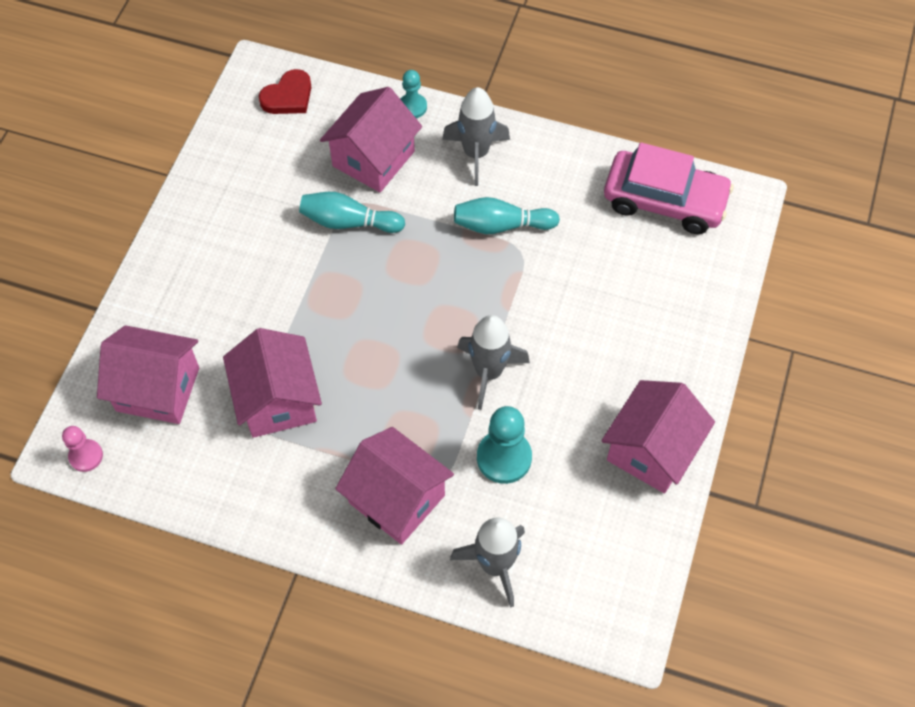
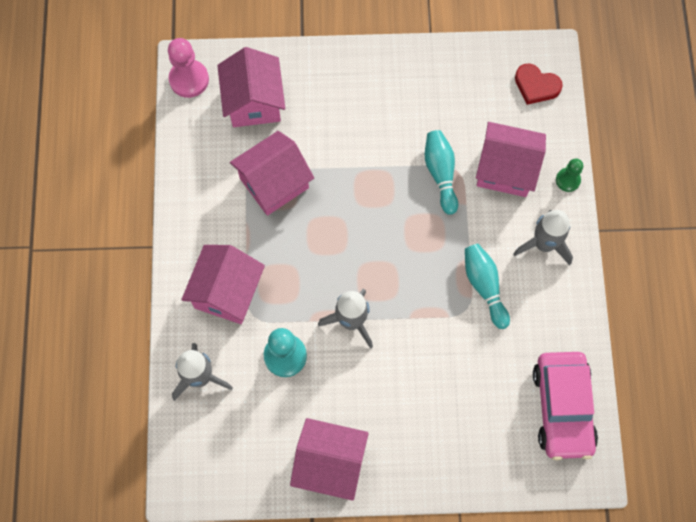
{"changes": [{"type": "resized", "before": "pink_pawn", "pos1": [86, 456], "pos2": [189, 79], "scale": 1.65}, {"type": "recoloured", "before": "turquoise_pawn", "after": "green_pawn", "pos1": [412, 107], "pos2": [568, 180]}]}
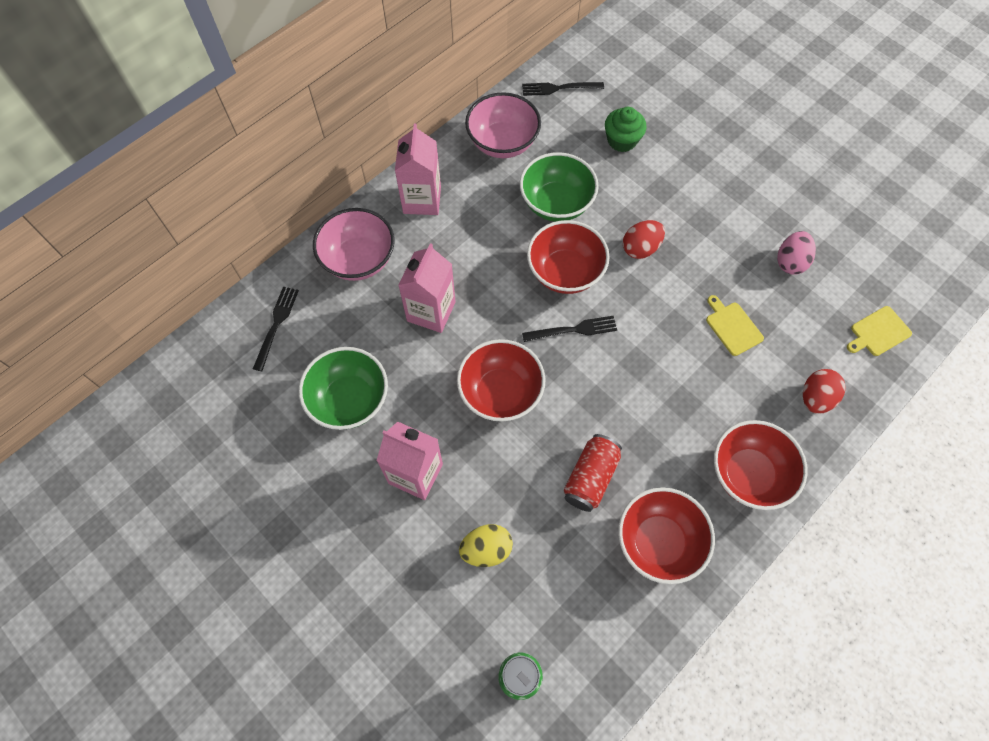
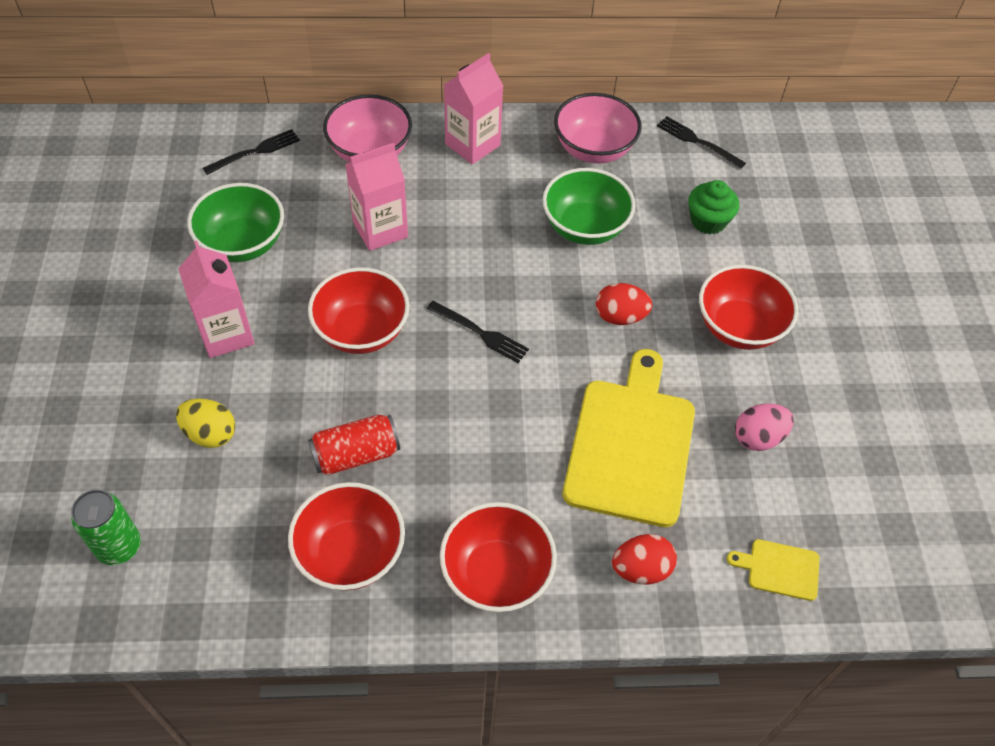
{"changes": [{"type": "moved", "before": "red_bowl", "pos1": [565, 272], "pos2": [739, 327]}, {"type": "resized", "before": "yellow_cutting_board", "pos1": [732, 327], "pos2": [631, 445], "scale": 2.31}]}
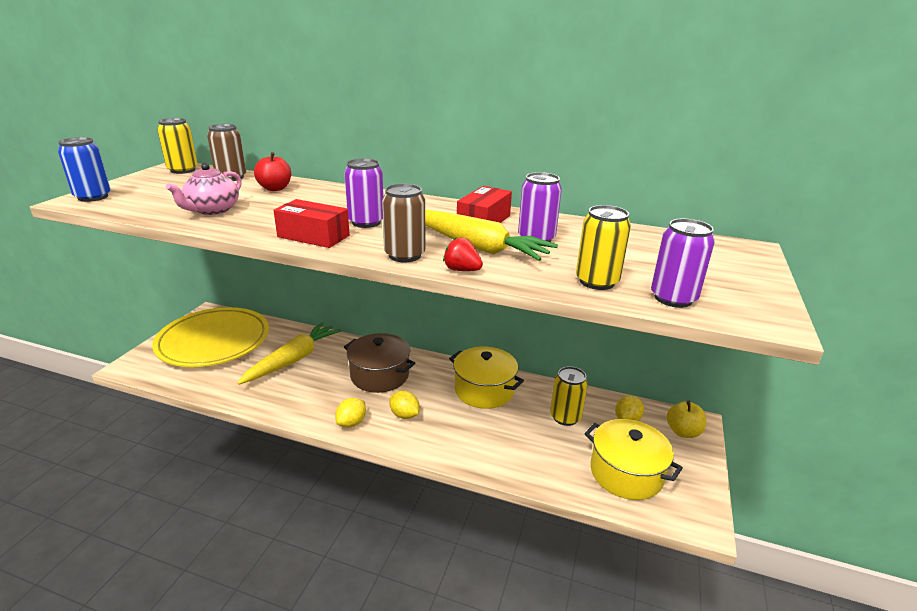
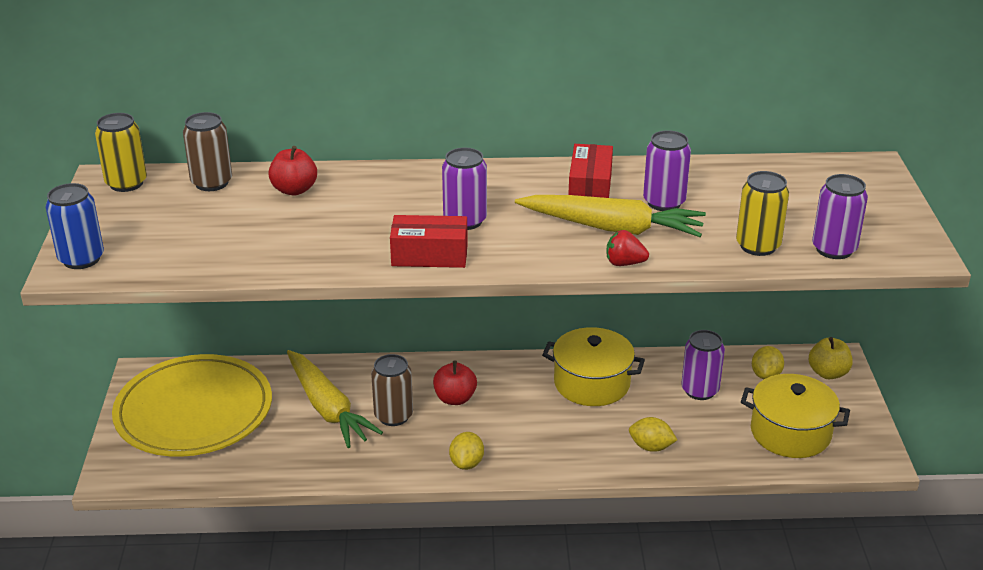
{"changes": [{"type": "removed", "before": "pink_teapot", "pos1": [212, 210]}, {"type": "turned", "before": "yellow_carrot", "pos1": [293, 360], "pos2": [327, 408], "turn": 135}, {"type": "replaced", "before": "brown_pot", "after": "red_apple", "pos1": [379, 375], "pos2": [455, 398]}, {"type": "moved", "before": "brown_can", "pos1": [404, 255], "pos2": [393, 416]}, {"type": "moved", "before": "yellow_lemon", "pos1": [404, 415], "pos2": [651, 447]}, {"type": "recoloured", "before": "yellow_can", "after": "purple_can", "pos1": [565, 417], "pos2": [700, 390]}]}
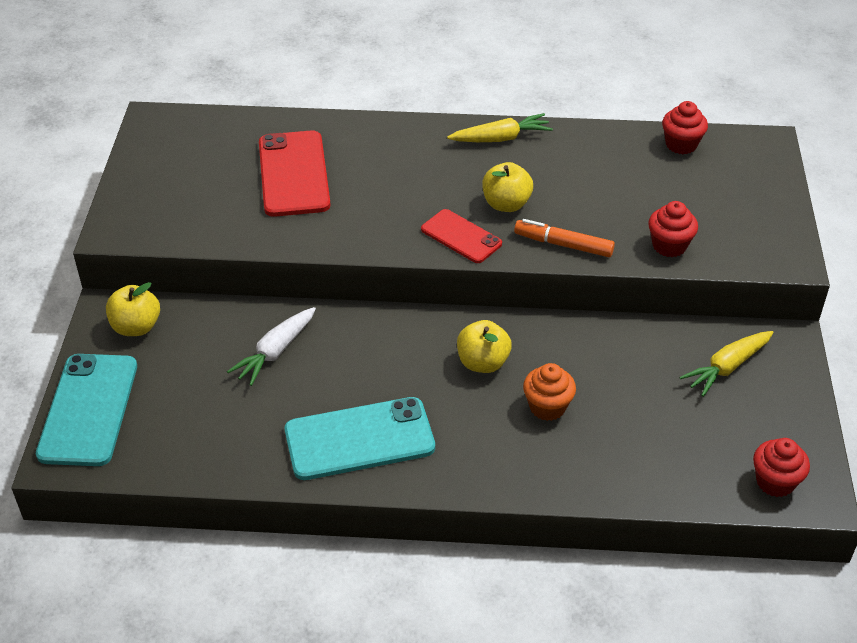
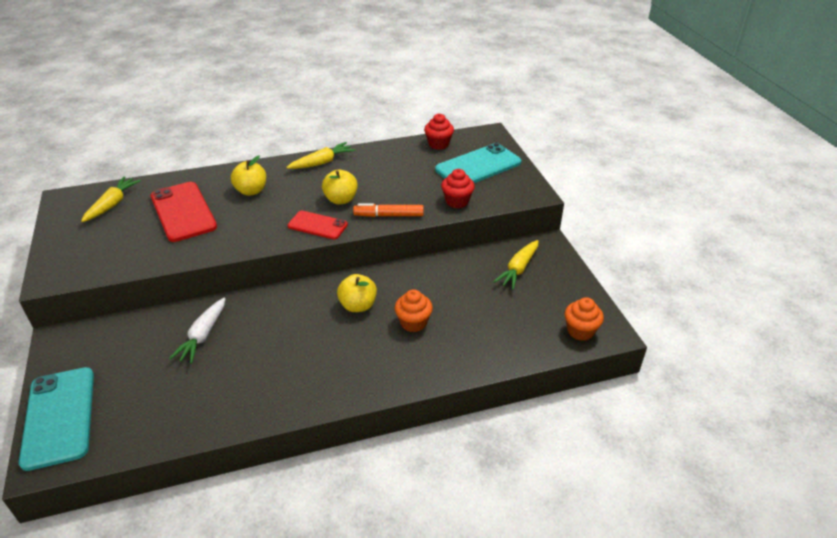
{"changes": [{"type": "moved", "before": "yellow_apple", "pos1": [136, 327], "pos2": [251, 191]}, {"type": "moved", "before": "turquoise_phone", "pos1": [359, 439], "pos2": [478, 166]}, {"type": "recoloured", "before": "red_cupcake", "after": "orange_cupcake", "pos1": [775, 482], "pos2": [580, 331]}, {"type": "added", "after": "yellow_carrot", "pos2": [112, 204]}]}
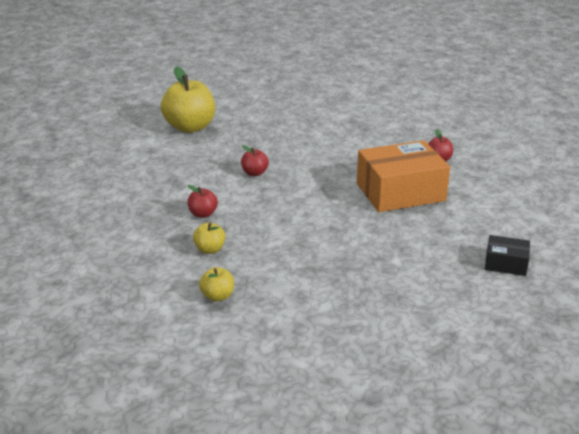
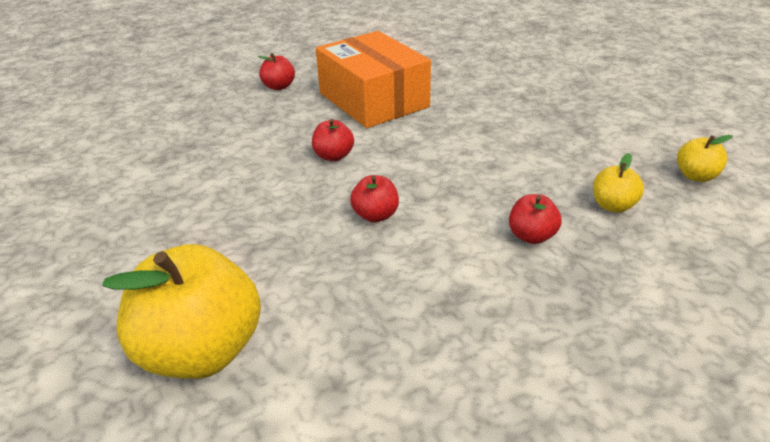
{"changes": [{"type": "removed", "before": "black_box", "pos1": [505, 264]}, {"type": "added", "after": "red_apple", "pos2": [333, 156]}]}
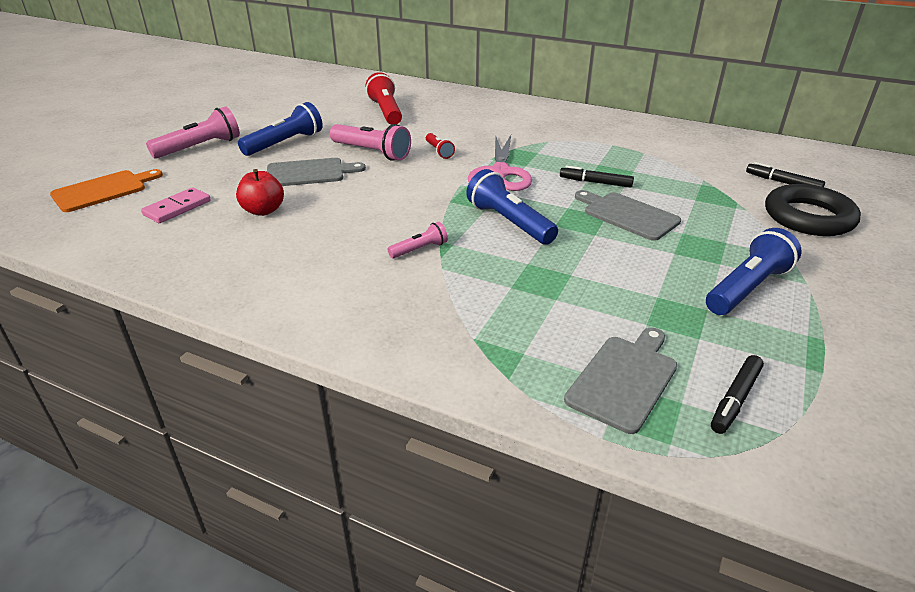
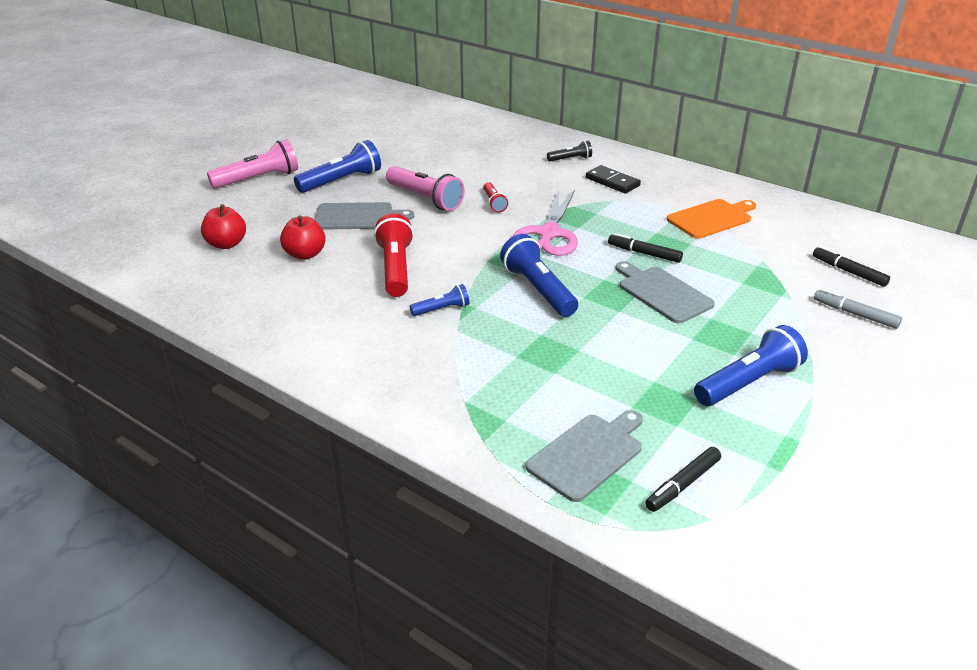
{"changes": [{"type": "moved", "before": "orange_cutting_board", "pos1": [103, 190], "pos2": [711, 218]}, {"type": "replaced", "before": "pink_domino", "after": "red_apple", "pos1": [177, 208], "pos2": [226, 244]}, {"type": "moved", "before": "red_flashlight", "pos1": [386, 112], "pos2": [396, 269]}, {"type": "recoloured", "before": "pink_flashlight", "after": "blue_flashlight", "pos1": [419, 249], "pos2": [442, 309]}, {"type": "replaced", "before": "black_ring", "after": "grey_marker", "pos1": [808, 217], "pos2": [855, 314]}, {"type": "added", "after": "black_flashlight", "pos2": [570, 159]}, {"type": "added", "after": "black_domino", "pos2": [612, 182]}]}
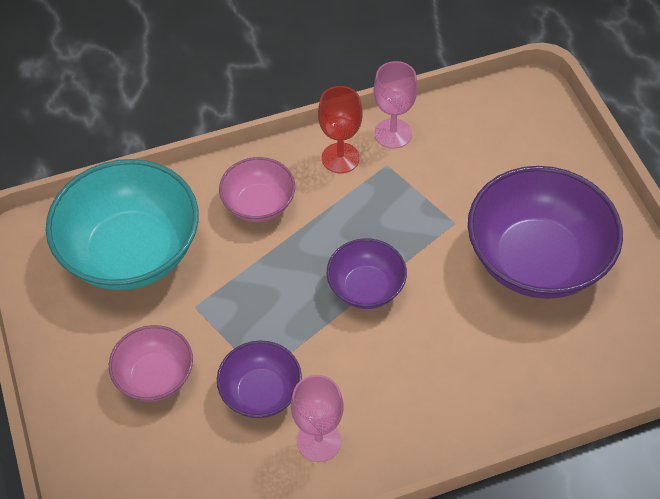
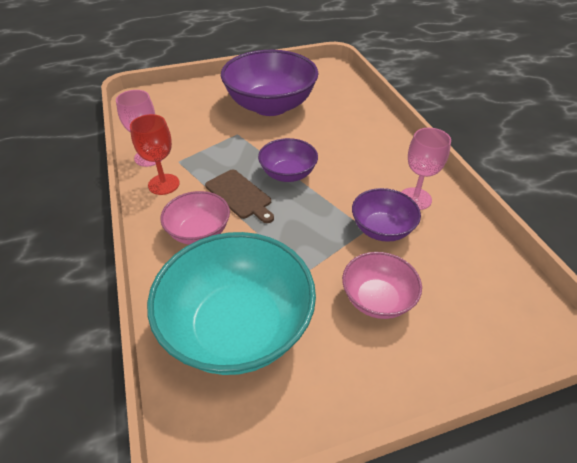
{"changes": [{"type": "added", "after": "brown_cutting_board", "pos2": [240, 195]}]}
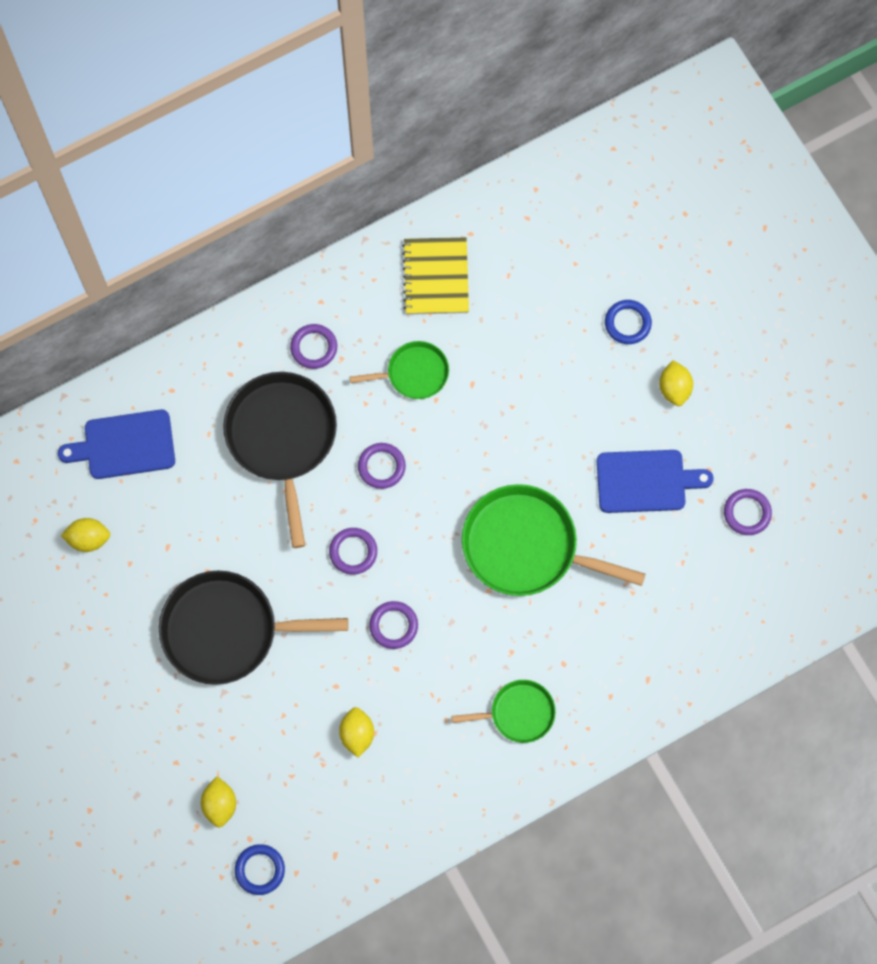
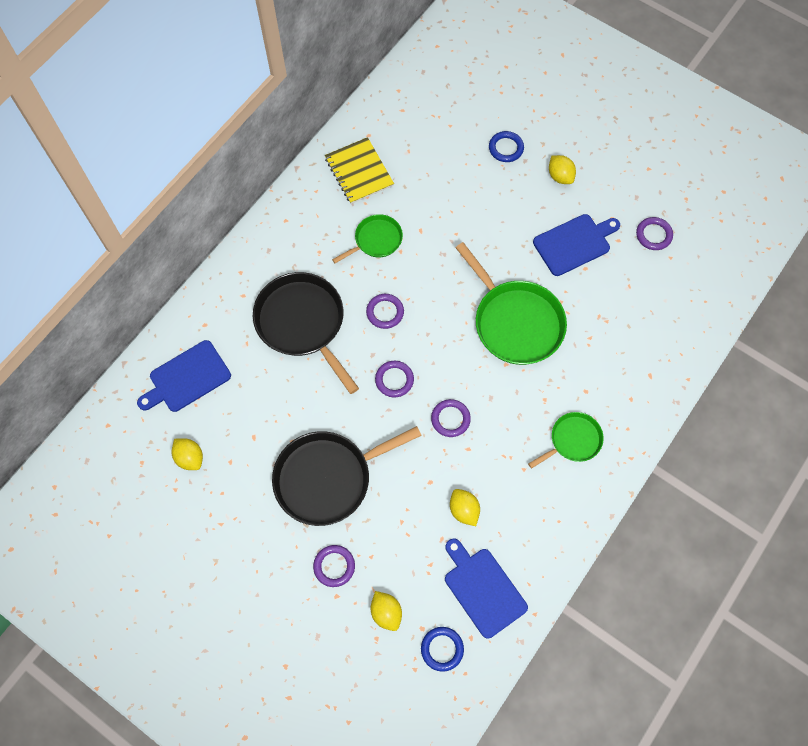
{"changes": [{"type": "turned", "before": "yellow_lemon", "pos1": [88, 539], "pos2": [190, 458], "turn": 75}, {"type": "moved", "before": "purple_ring", "pos1": [314, 347], "pos2": [334, 566]}, {"type": "turned", "before": "green_pan", "pos1": [526, 546], "pos2": [515, 322], "turn": -120}, {"type": "added", "after": "blue_cutting_board", "pos2": [483, 589]}]}
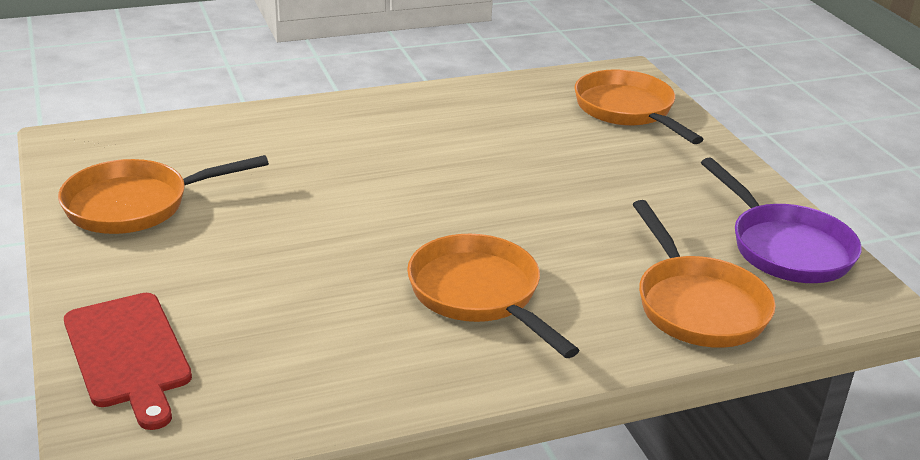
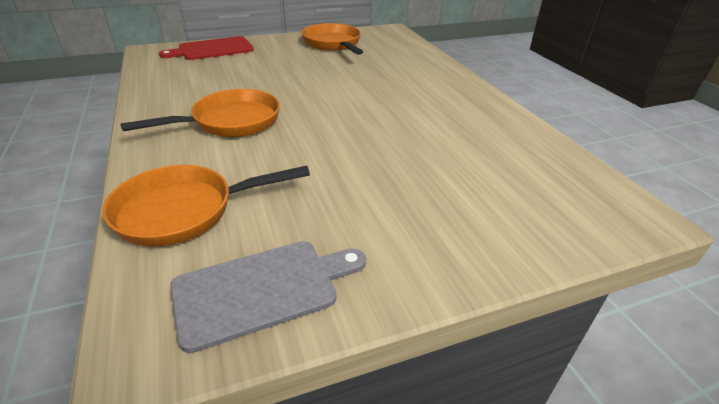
{"changes": [{"type": "removed", "before": "orange_pan", "pos1": [627, 110]}, {"type": "replaced", "before": "purple_pan", "after": "grey_cutting_board", "pos1": [785, 248], "pos2": [262, 289]}]}
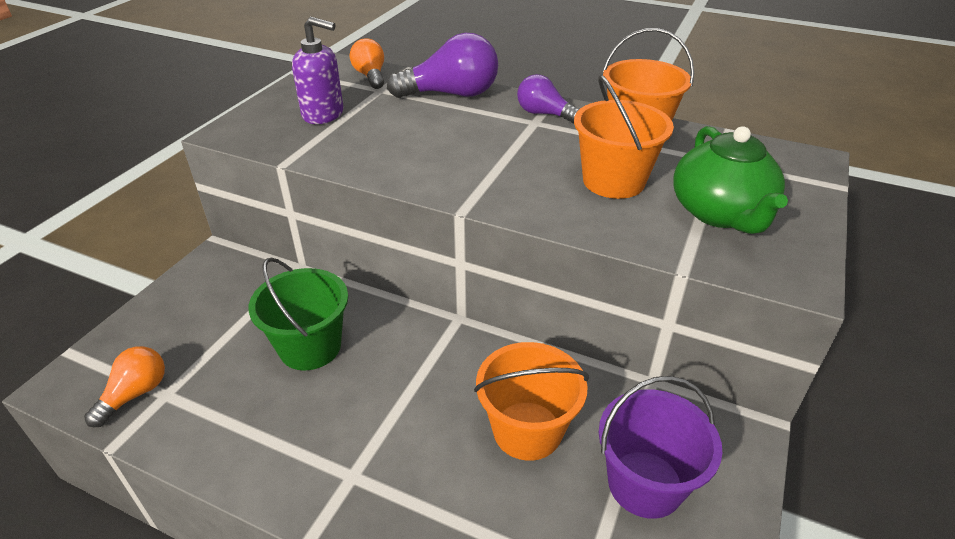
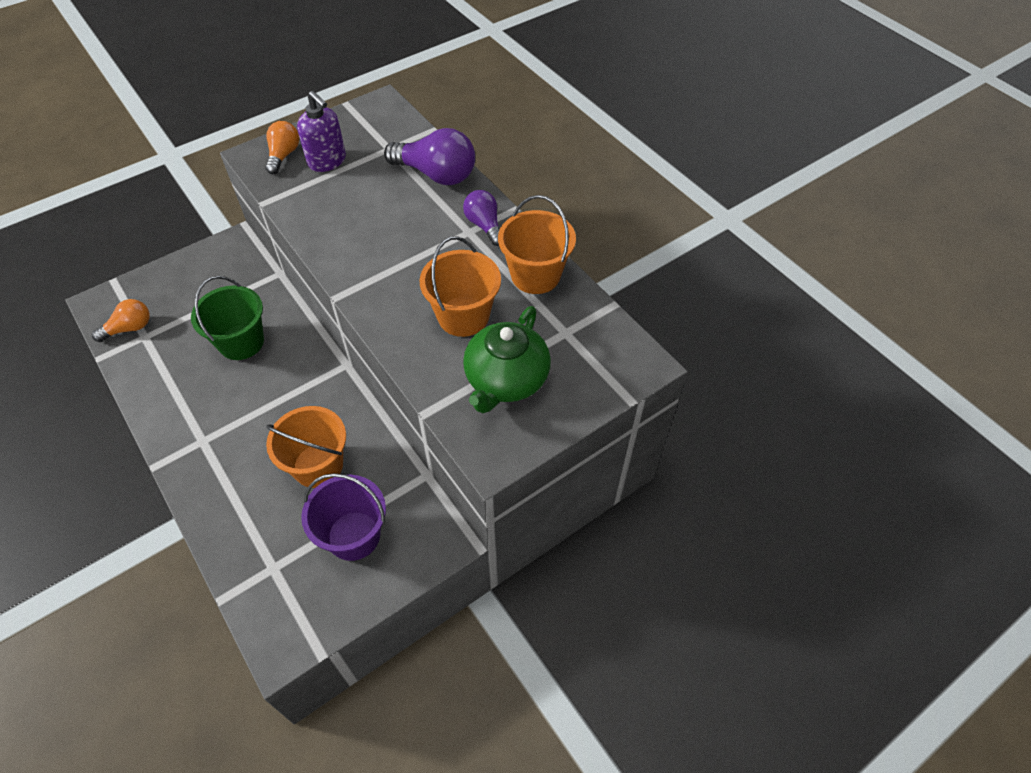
{"changes": [{"type": "moved", "before": "orange_light_bulb", "pos1": [370, 76], "pos2": [283, 155]}]}
